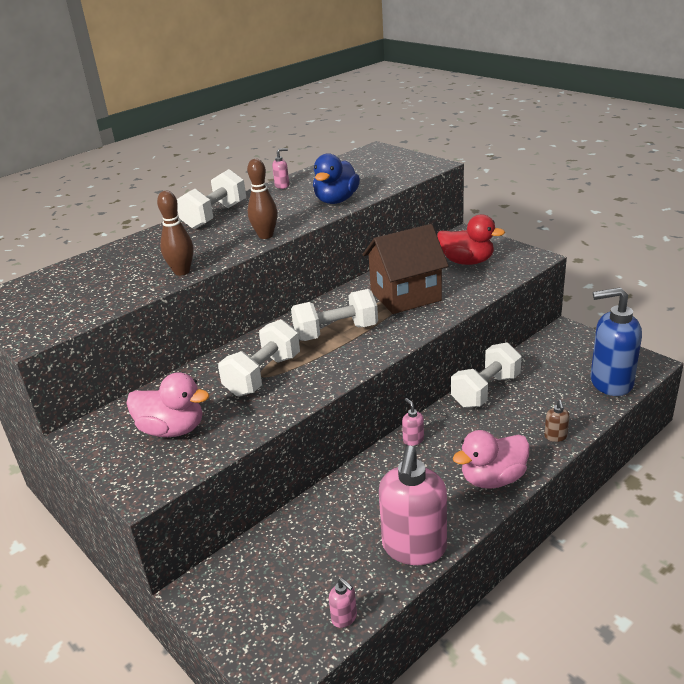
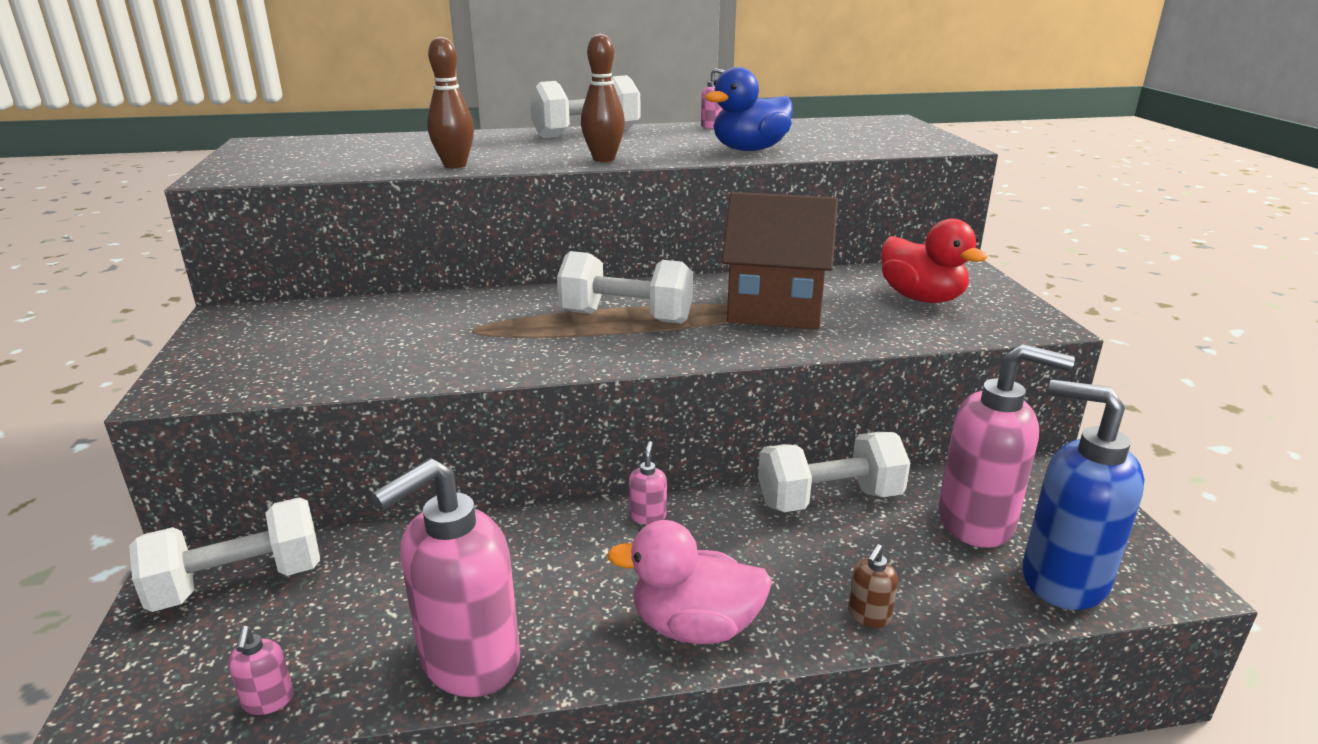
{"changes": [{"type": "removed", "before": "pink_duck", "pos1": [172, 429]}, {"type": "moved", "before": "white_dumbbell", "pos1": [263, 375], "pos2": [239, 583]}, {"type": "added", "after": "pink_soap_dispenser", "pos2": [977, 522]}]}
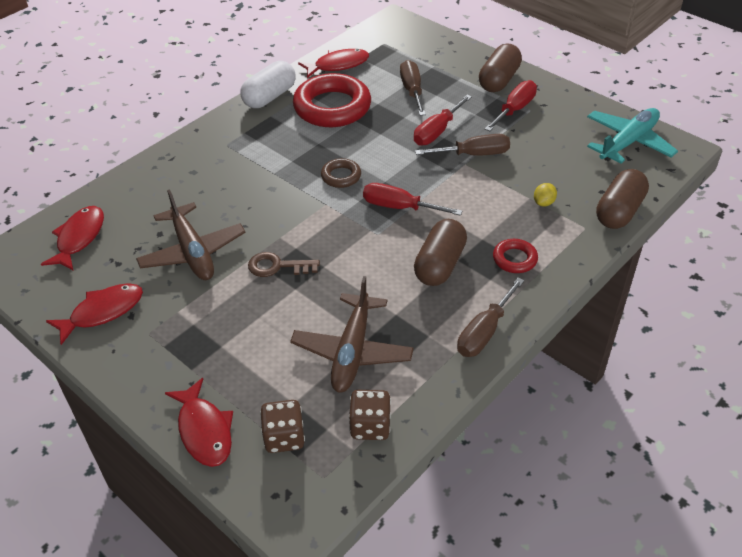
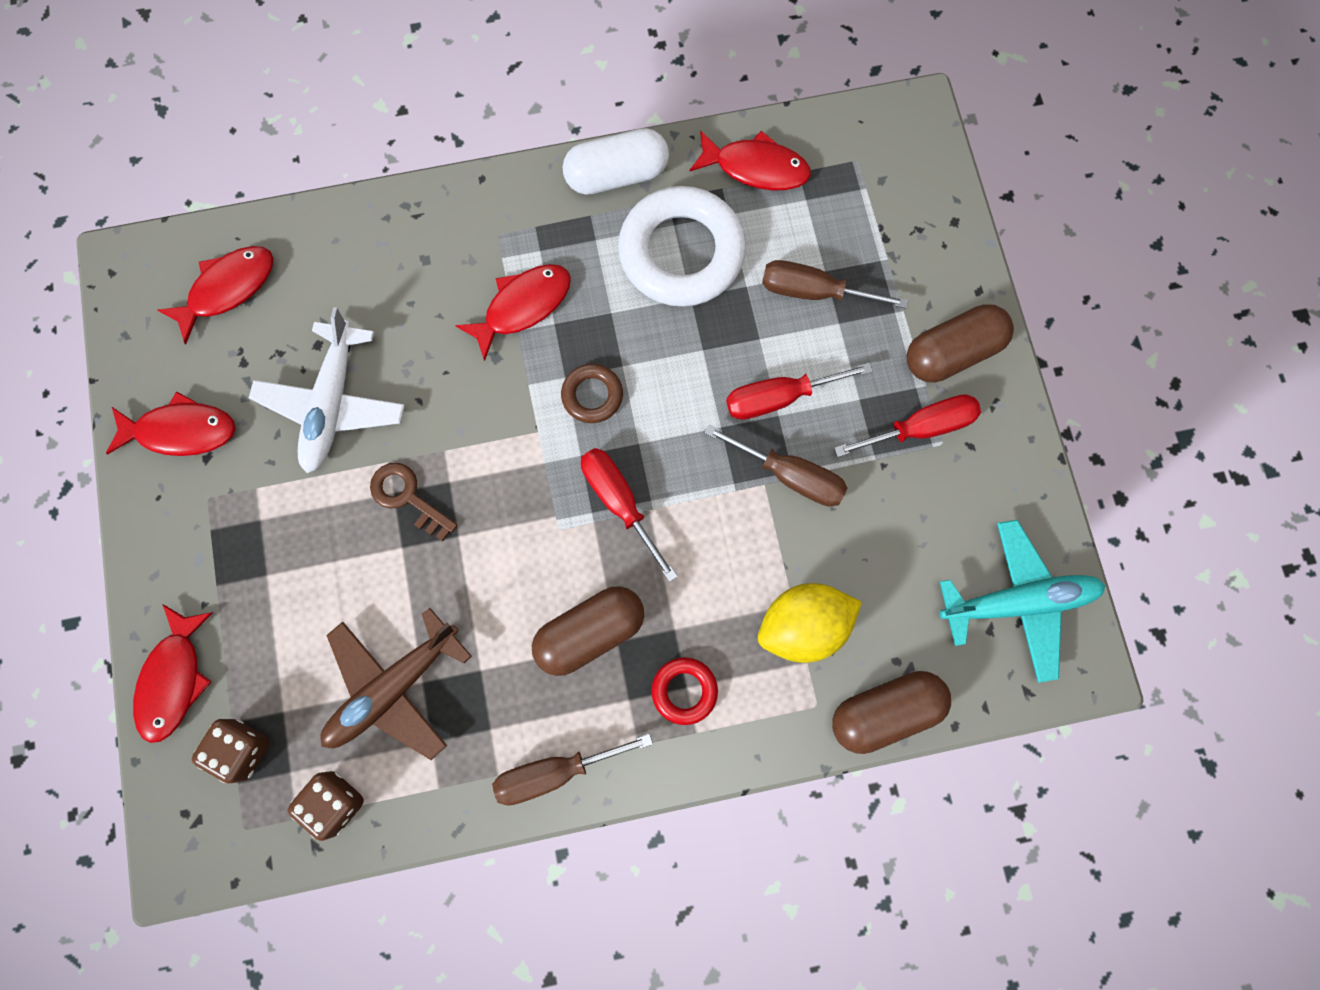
{"changes": [{"type": "recoloured", "before": "brown_plane", "after": "white_plane", "pos1": [192, 252], "pos2": [332, 404]}, {"type": "recoloured", "before": "red_ring", "after": "white_ring", "pos1": [332, 107], "pos2": [681, 252]}, {"type": "turned", "before": "brown_screwdriver", "pos1": [412, 90], "pos2": [813, 291], "turn": -105}, {"type": "resized", "before": "yellow_lemon", "pos1": [543, 203], "pos2": [803, 626], "scale": 2.18}, {"type": "added", "after": "red_fish", "pos2": [523, 306]}]}
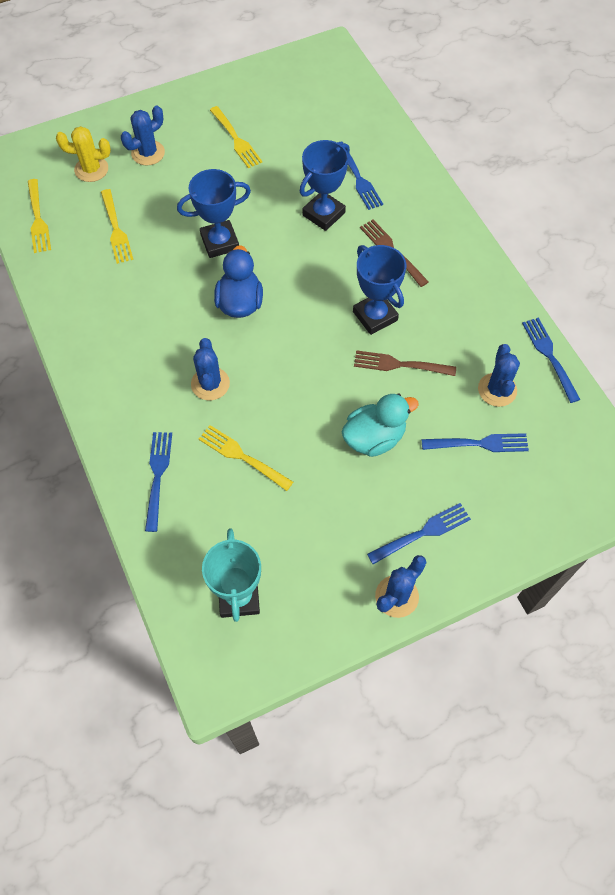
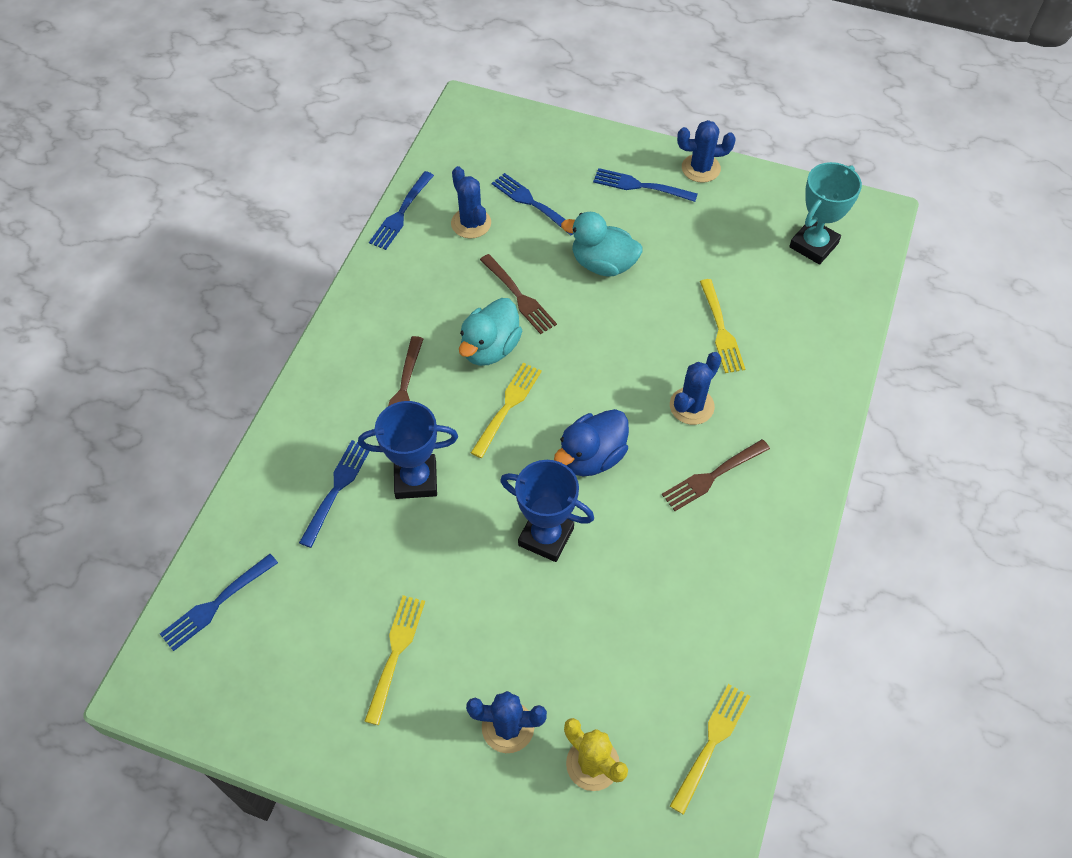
{"changes": [{"type": "moved", "before": "yellow_fork", "pos1": [116, 229], "pos2": [507, 407]}, {"type": "moved", "before": "blue_fork", "pos1": [158, 477], "pos2": [217, 603]}, {"type": "replaced", "before": "blue_trophy", "after": "turquoise_duck", "pos1": [375, 316], "pos2": [490, 348]}, {"type": "turned", "before": "blue_cactus", "pos1": [497, 390], "pos2": [471, 223], "turn": -75}, {"type": "added", "after": "brown_fork", "pos2": [713, 475]}]}
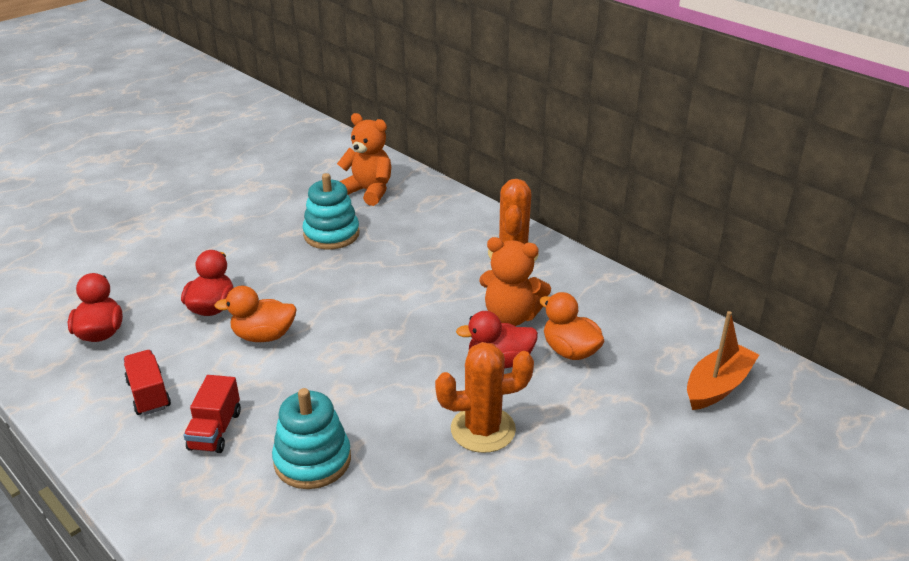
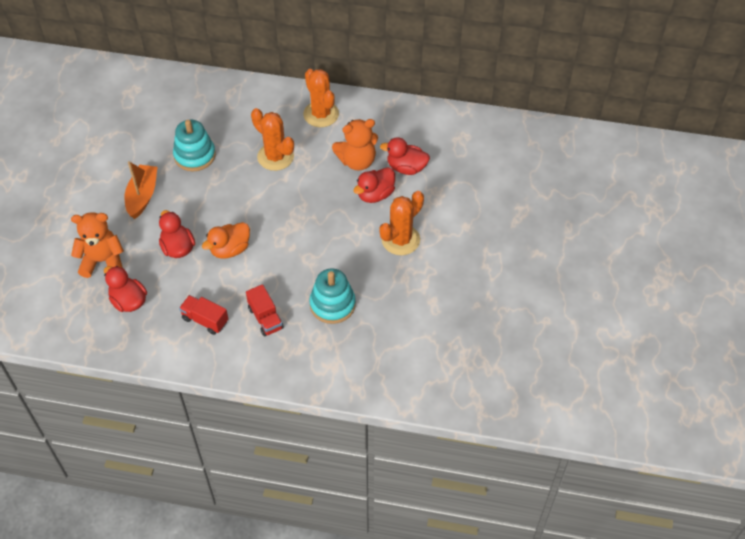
{"changes": [{"type": "moved", "before": "orange_teddy_bear", "pos1": [368, 191], "pos2": [102, 261]}, {"type": "recoloured", "before": "orange_duck", "after": "red_duck", "pos1": [570, 351], "pos2": [406, 168]}, {"type": "moved", "before": "orange_boat", "pos1": [717, 386], "pos2": [142, 196]}, {"type": "added", "after": "orange_cactus", "pos2": [275, 157]}]}
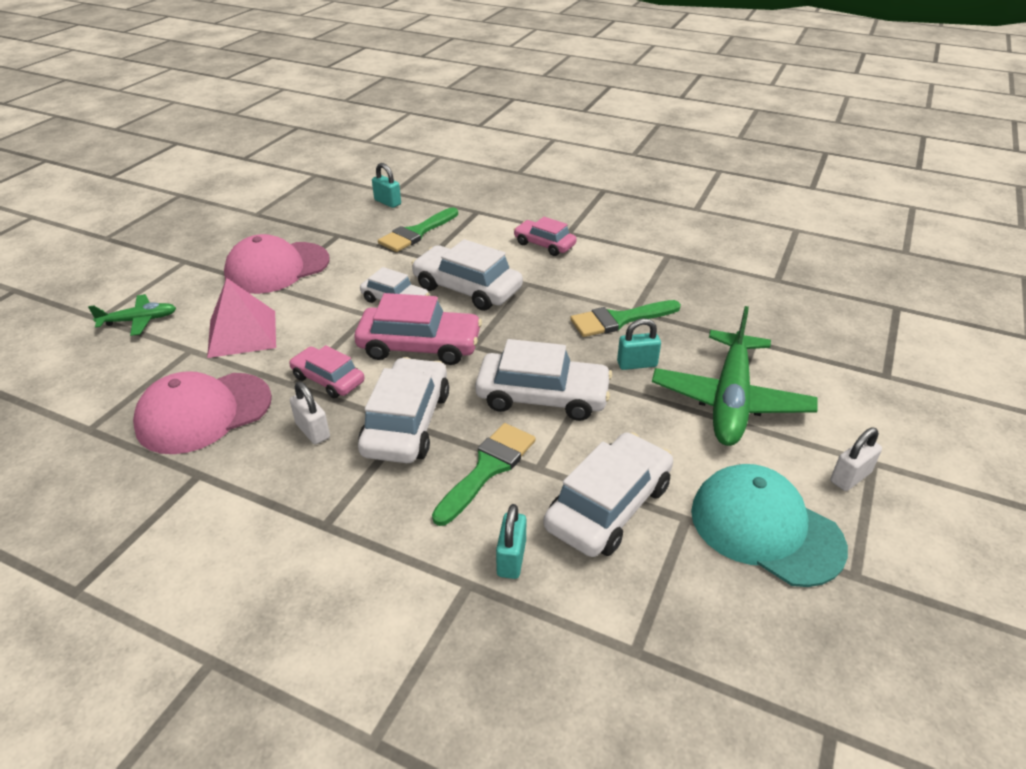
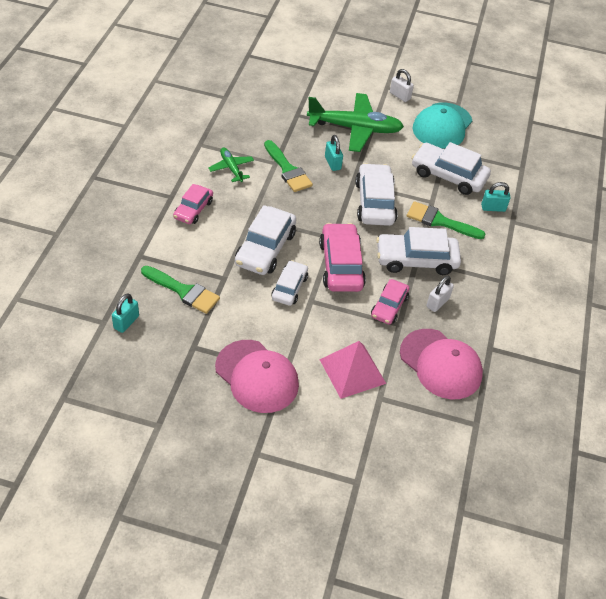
{"changes": [{"type": "moved", "before": "green_plane", "pos1": [139, 320], "pos2": [231, 168]}]}
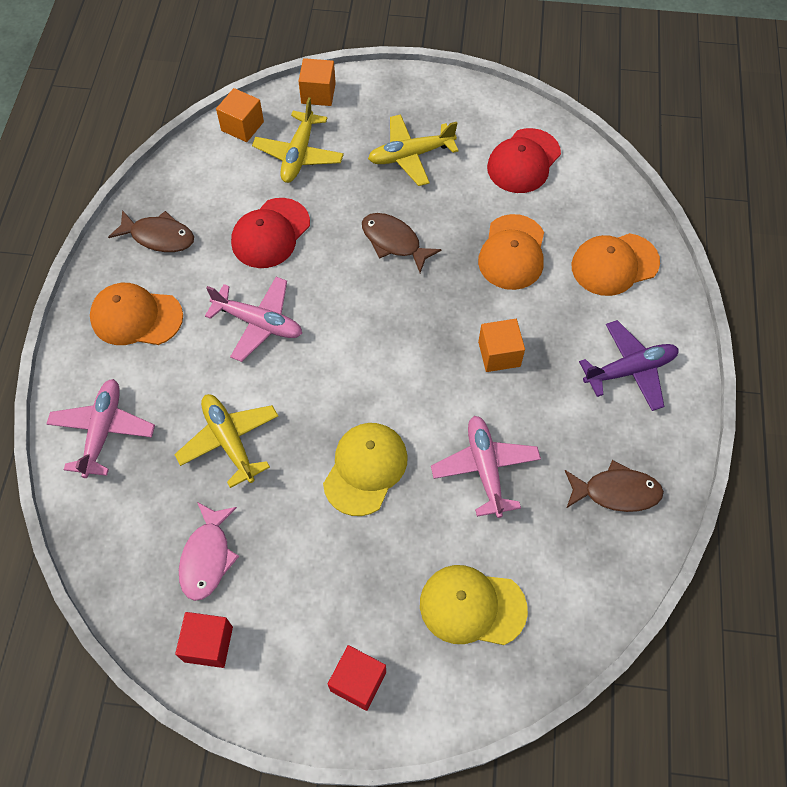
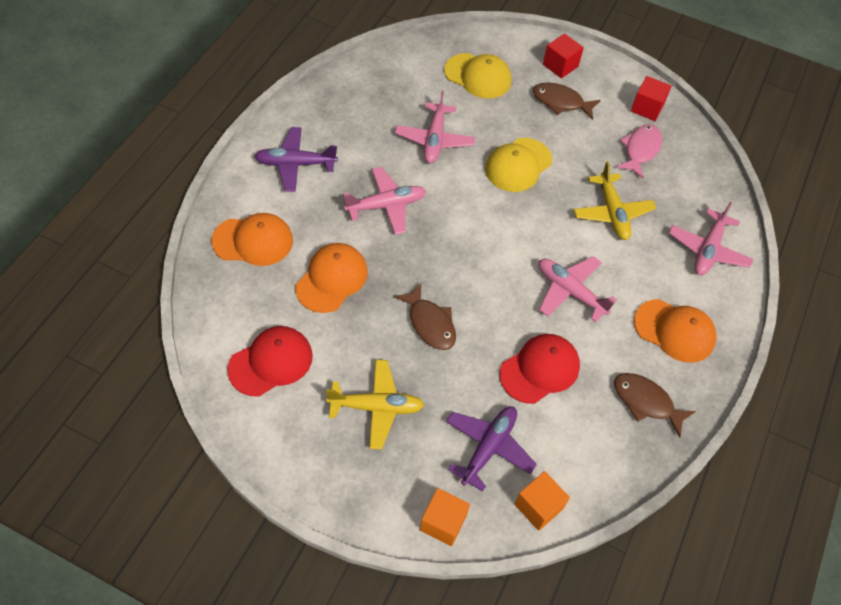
{"changes": [{"type": "recoloured", "before": "yellow_plane", "after": "purple_plane", "pos1": [298, 155], "pos2": [488, 448]}, {"type": "replaced", "before": "orange_cube", "after": "pink_plane", "pos1": [499, 354], "pos2": [386, 206]}, {"type": "moved", "before": "brown_fish", "pos1": [616, 492], "pos2": [561, 102]}]}
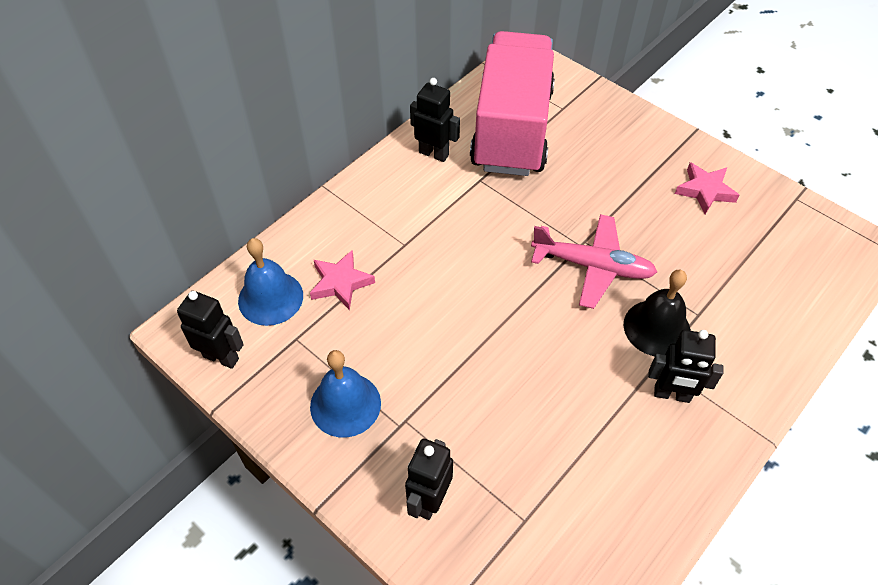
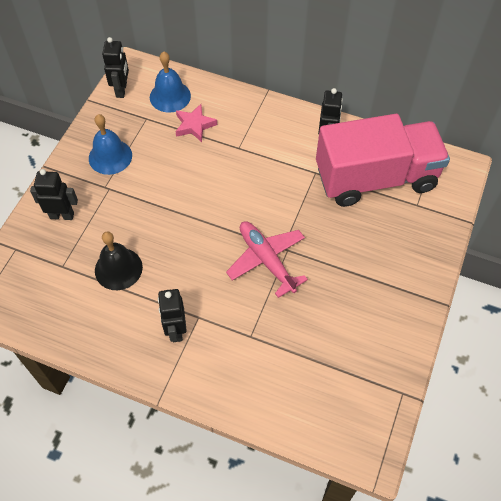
{"changes": [{"type": "turned", "before": "pink_plane", "pos1": [593, 266], "pos2": [266, 260], "turn": 150}, {"type": "moved", "before": "black_bell", "pos1": [657, 328], "pos2": [118, 268]}, {"type": "removed", "before": "pink_star", "pos1": [705, 191]}]}
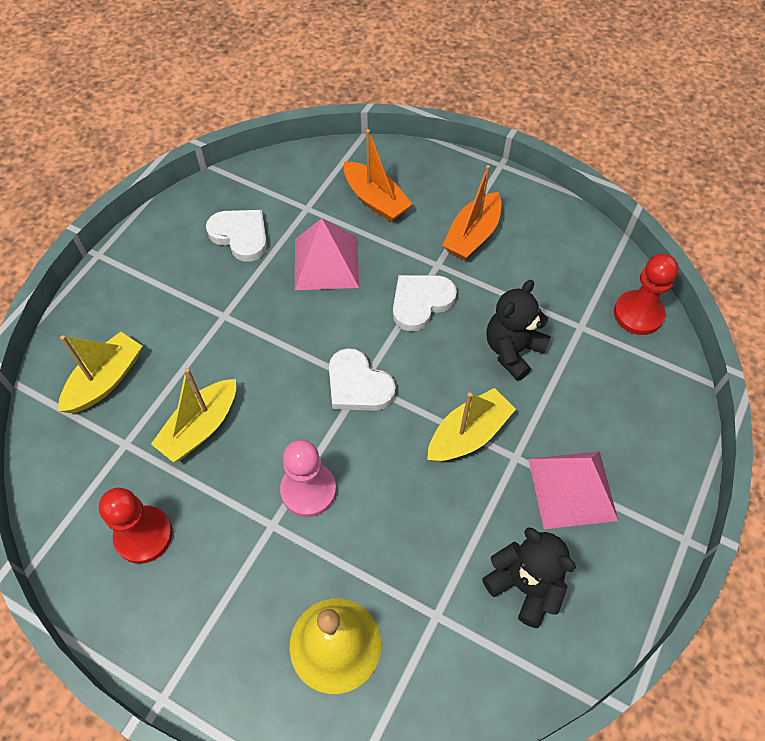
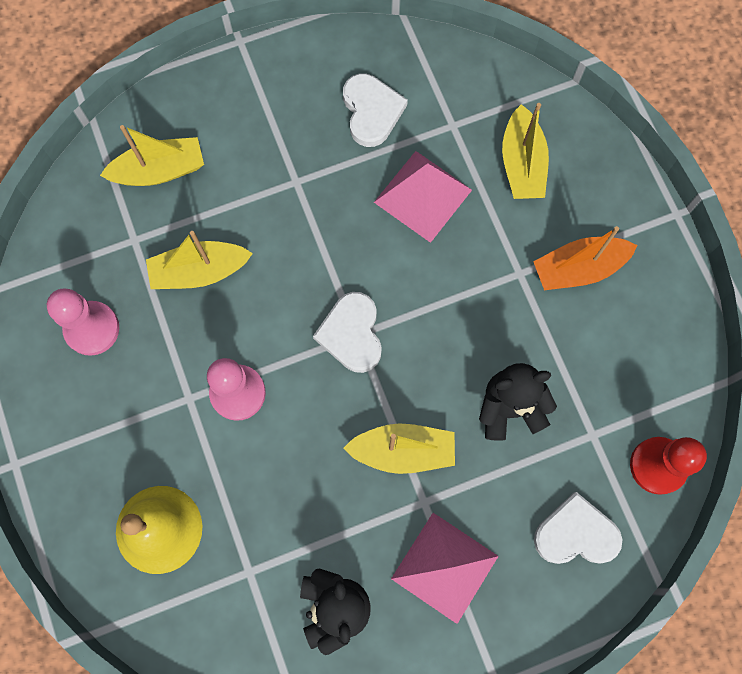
{"changes": [{"type": "recoloured", "before": "red_pawn", "after": "pink_pawn", "pos1": [144, 535], "pos2": [92, 329]}, {"type": "recoloured", "before": "orange_boat", "after": "yellow_boat", "pos1": [375, 200], "pos2": [522, 164]}, {"type": "moved", "before": "white_heart", "pos1": [421, 302], "pos2": [576, 533]}]}
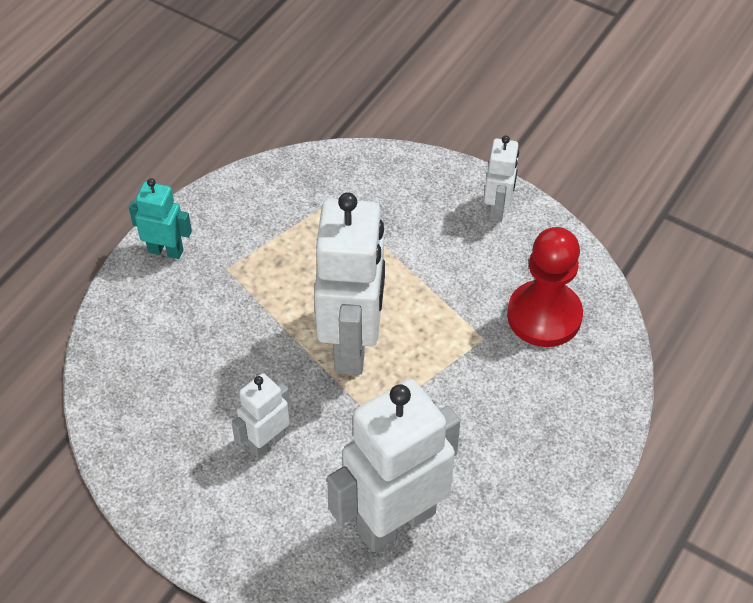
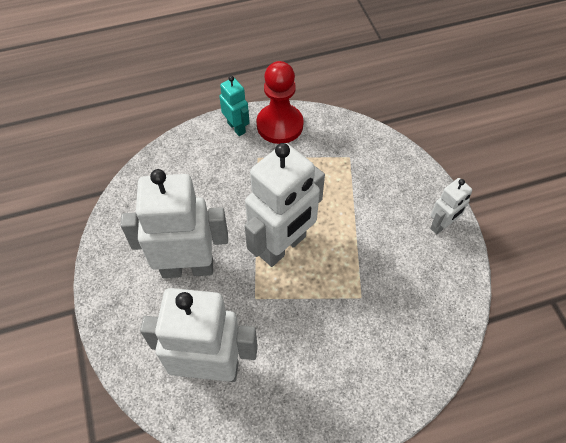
{"changes": [{"type": "resized", "before": "white_robot", "pos1": [266, 442], "pos2": [187, 267], "scale": 2.01}, {"type": "moved", "before": "red_pawn", "pos1": [544, 316], "pos2": [280, 125]}]}
